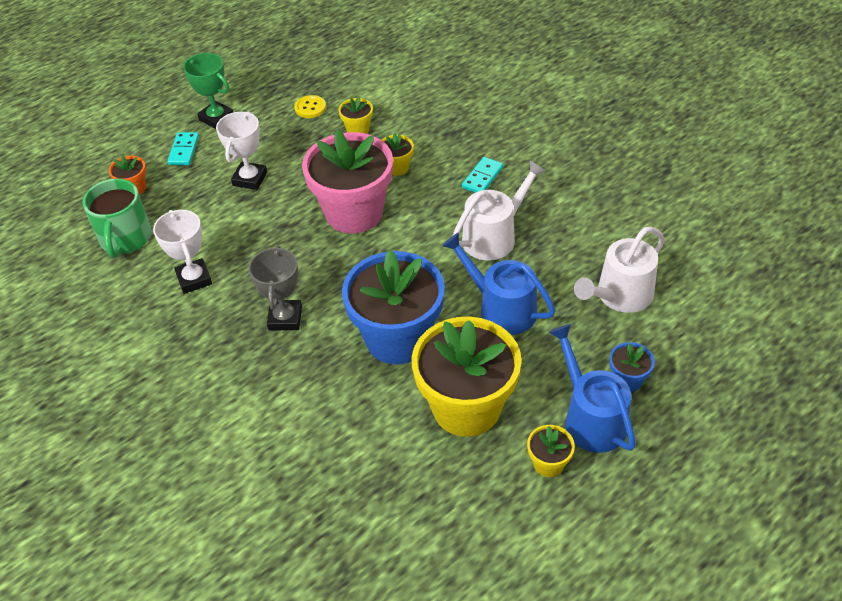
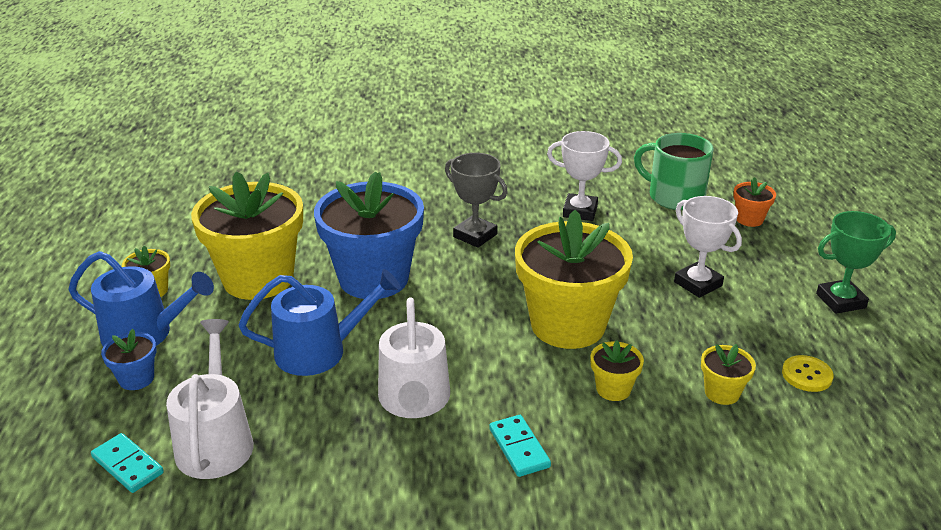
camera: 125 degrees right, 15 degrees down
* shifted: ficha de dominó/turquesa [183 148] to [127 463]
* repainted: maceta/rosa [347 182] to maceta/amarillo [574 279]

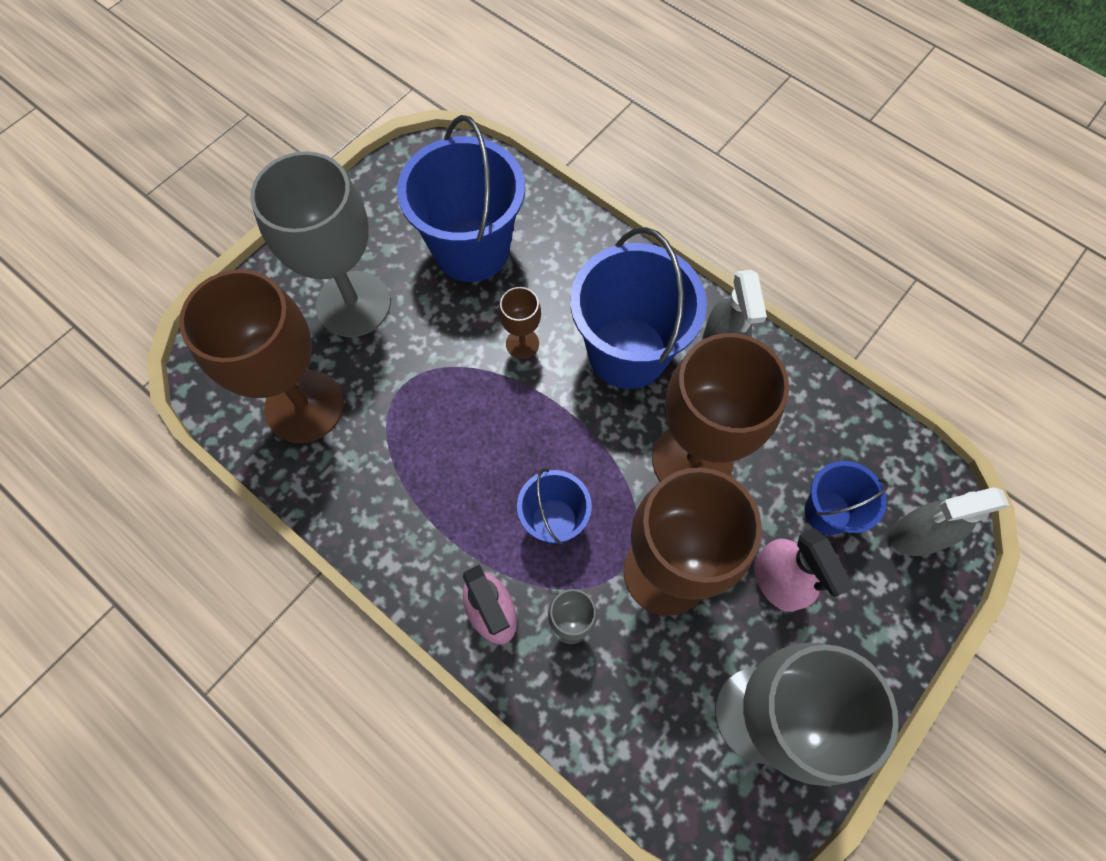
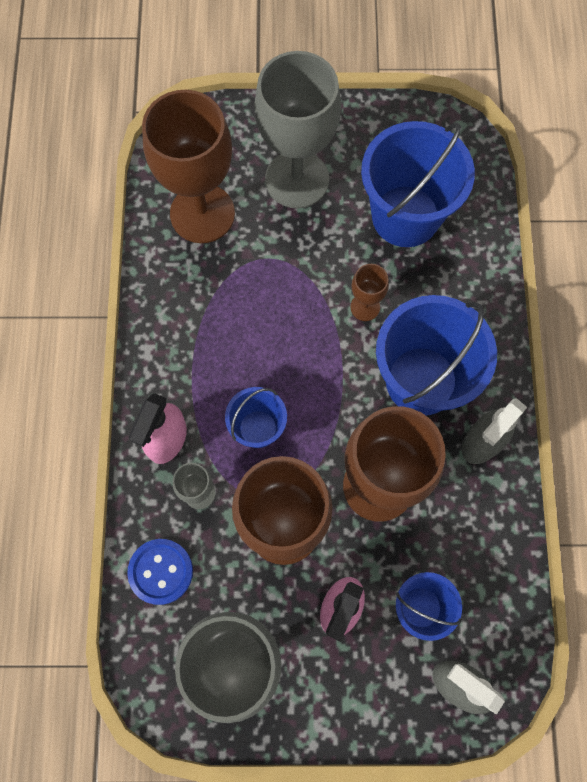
camera: 50 degrees right, 5 degrees up
* new: botón/azul [160 572]

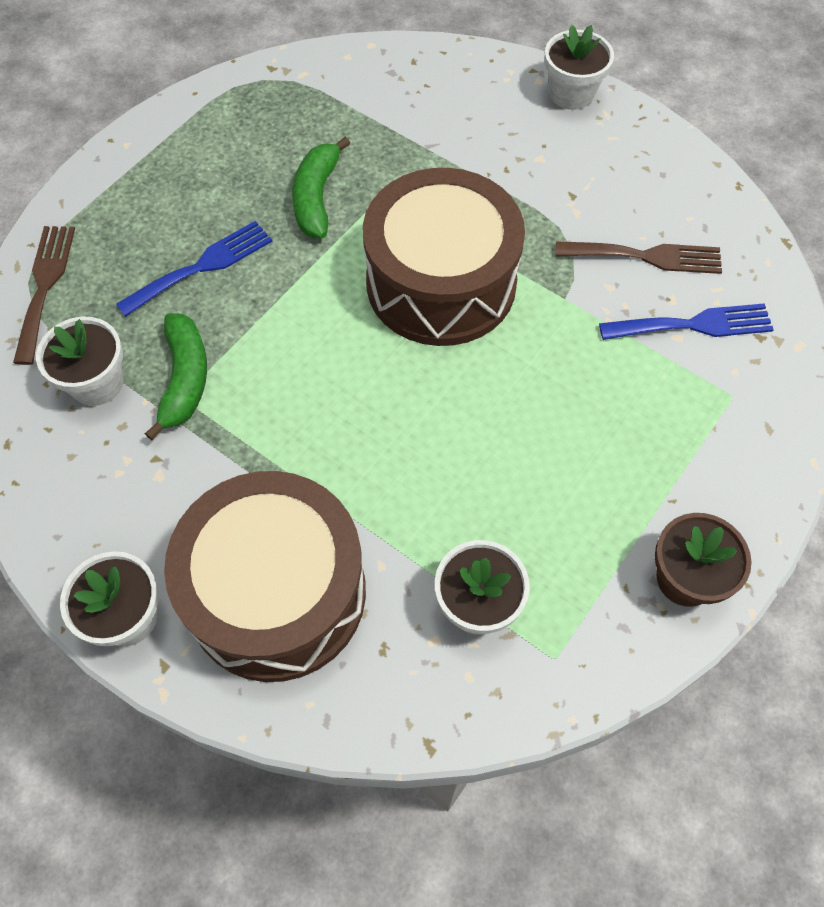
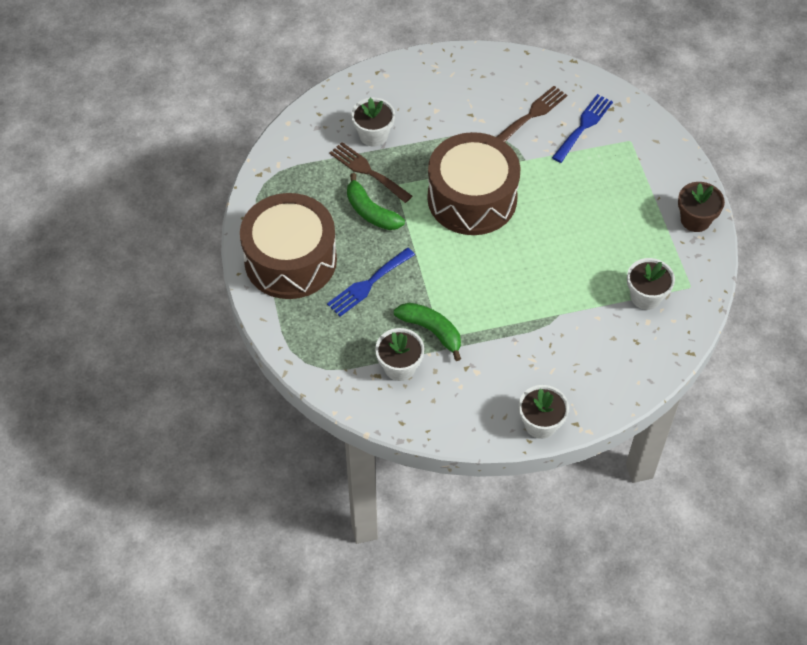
camera: 50 degrees left, 5 degrees down
* shifted: tambor/marrón [265 576] to [288 246]
* rotated: tenedor/azul [194 269] = [371 282] 135 degrees counterclockwise
* shifted: tenedor/marrón [44 295] to [371 172]
* shifted: maceta/blanco [579 67] to [373 122]

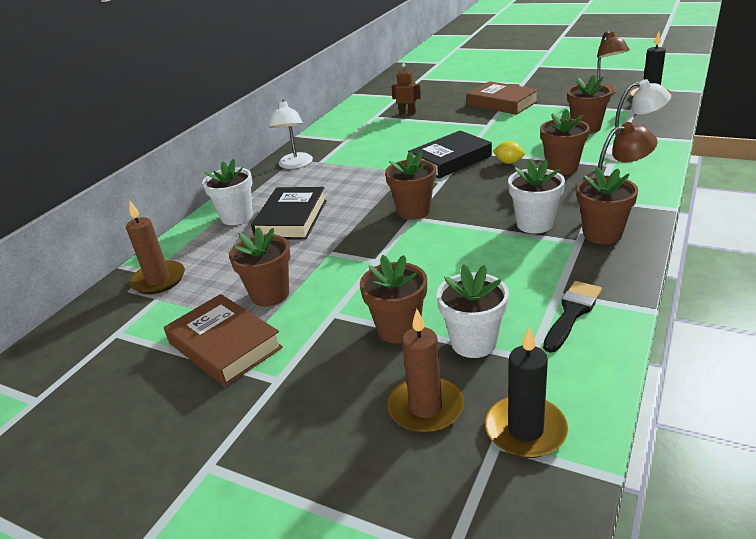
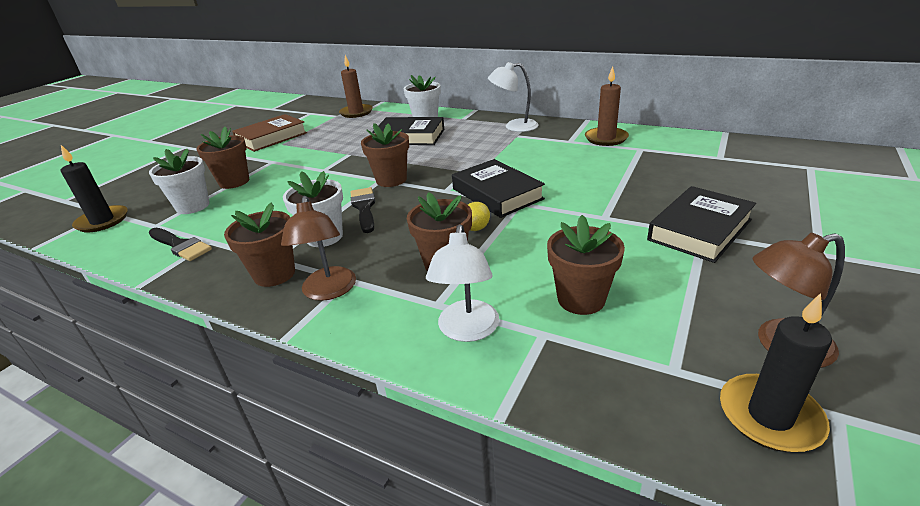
camera: 90 degrees right, 0 degrees up
* new: pincel/negro [362 210]
* shifted: vela/marrón [426 371] to [607 106]
* repainted: libro/marrón [503 98] to libro/negro [701 224]
* gone: maceta/marrón [260 267]
* gone: robot/marrón [406 89]

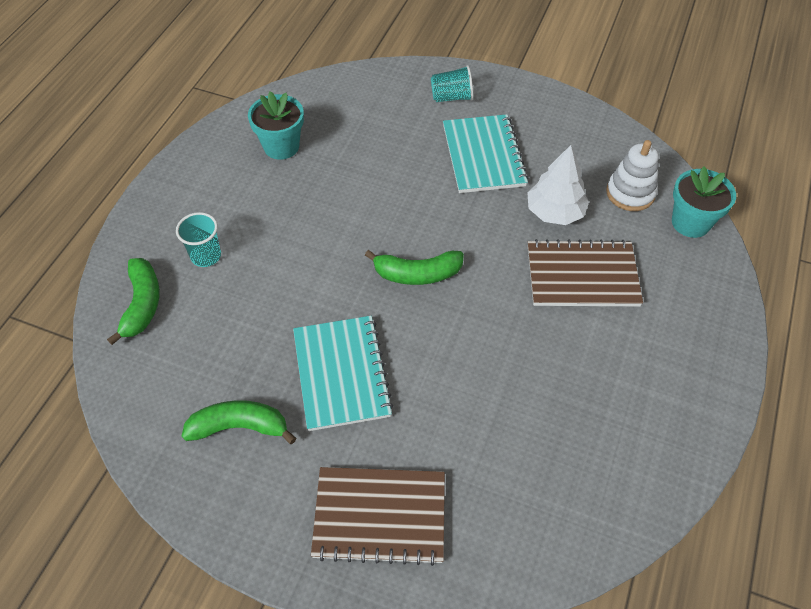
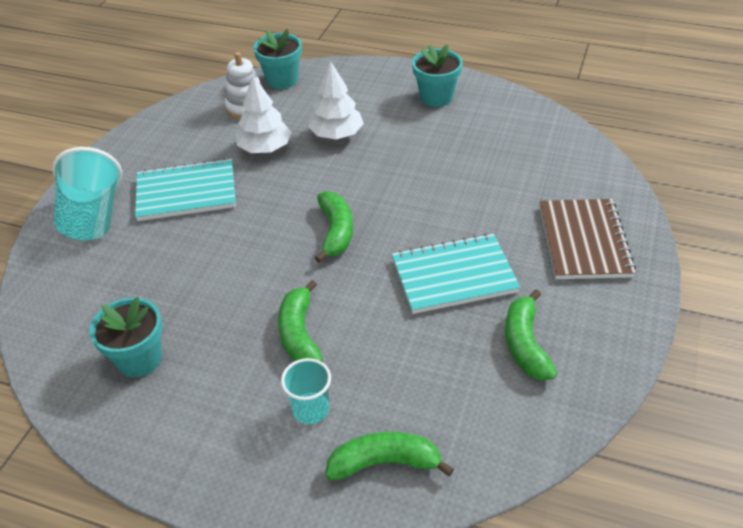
camera: 90 degrees left, 10 degrees down
* scaled: vaso/turquesa [452 83] = [87 193] x1.74
* new: plátano/verde [300 321]
* swapped: cuaderno/marrón [585 272] to árbol/blanco [336 100]
* new: maceta/turquesa [437 75]

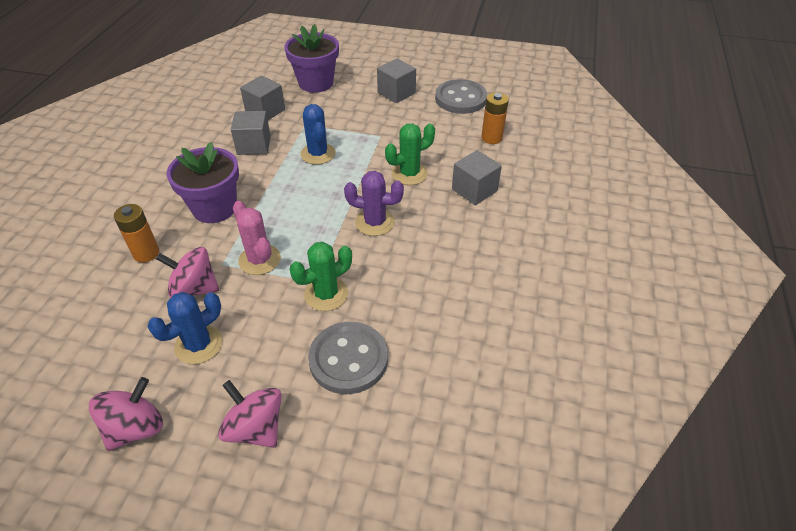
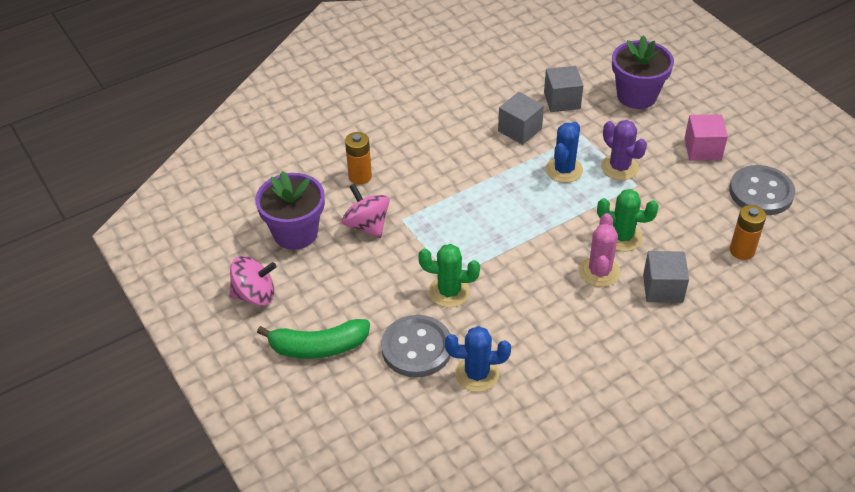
camera: 45 degrees right, 0 degrees up
* shifted: maceta/morado [203 182] to [290 210]
* swapped: peonza/rosa [250 414] to plátano/verde [313 339]
* shifted: cactus/azul [185 328] to [478 359]
* shifted: cactus/rosa [257 238] to [600 250]
* shifted: cactus/morado [374 203] to [624 150]
* repainted: cubo/gris [396 81] to cubo/rosa [706 137]

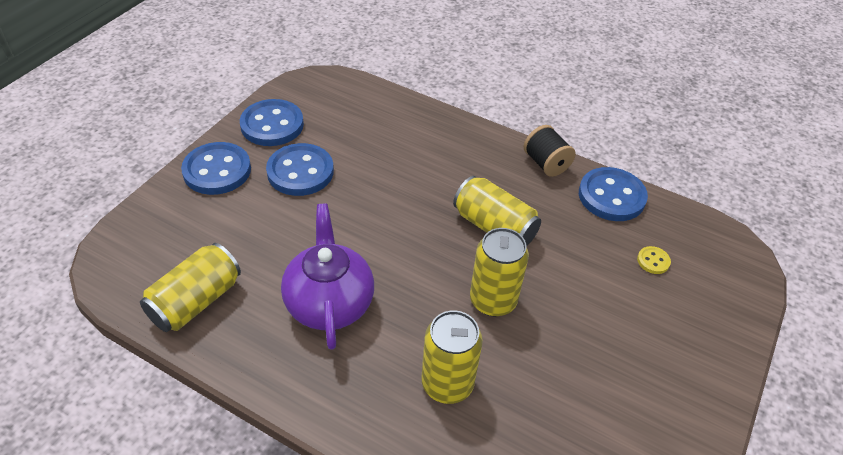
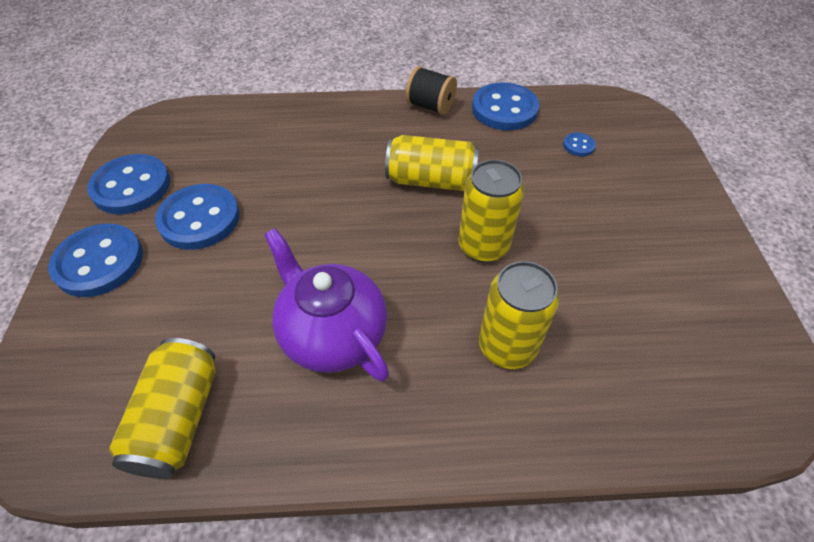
camera: 30 degrees left, 5 degrees up
* repainted: botón/amarillo [654 260] to botón/azul [579 144]

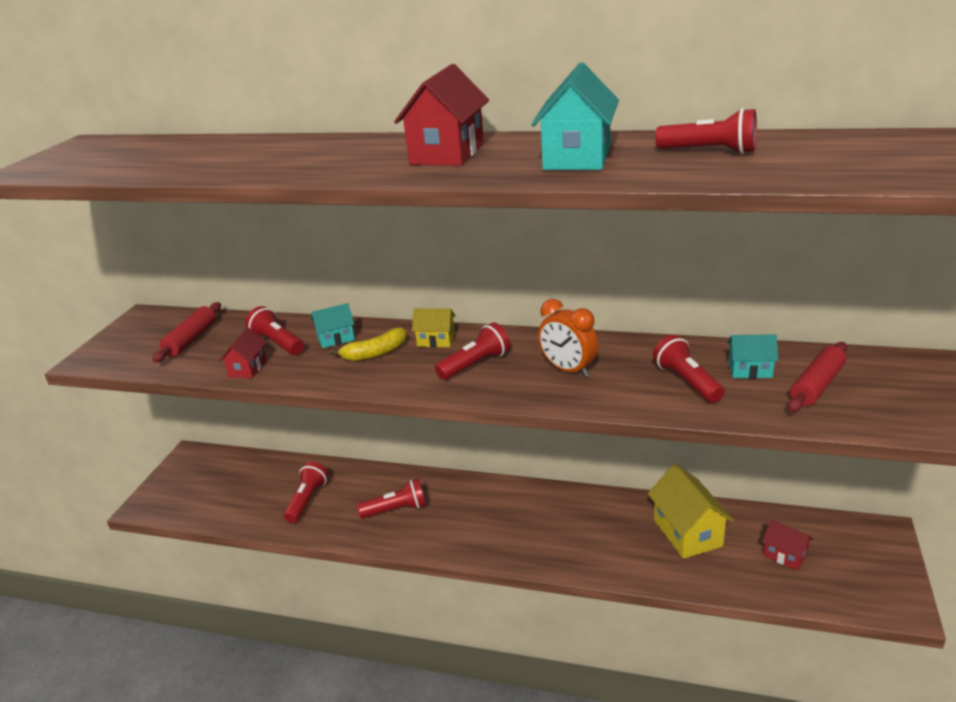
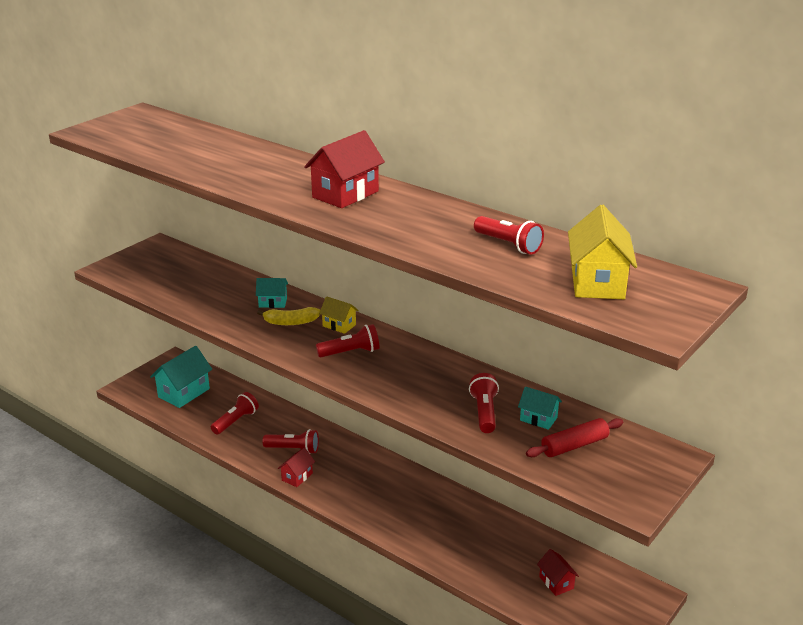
camera: 20 degrees right, 0 degrees up
* shifted: casa/turquesa [575 116] to [181 377]
* shifted: casa/rojo [242 352] to [296 467]
* shifted: casa/amarillo [691 511] to [602 252]
* gone: rodillo/rojo [186 332]
* gone: lámpara de mano/rojo [274 330]
* gone: despertador/naranja [568 338]

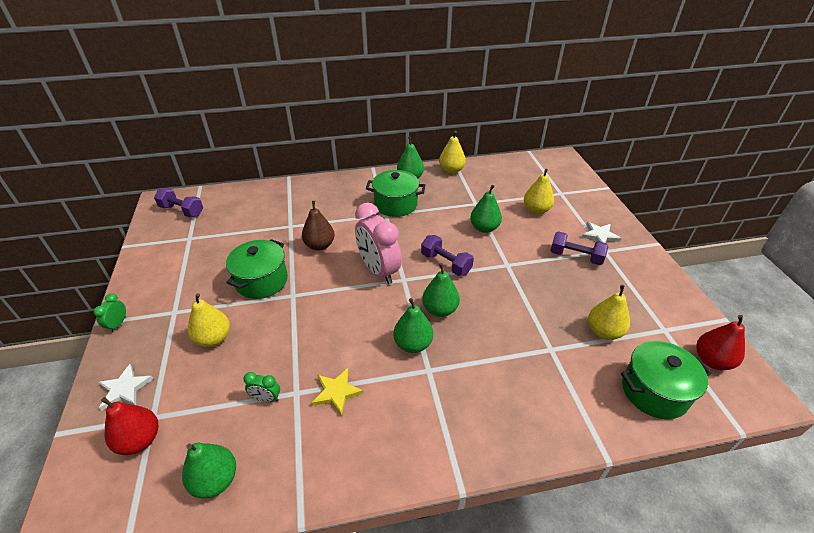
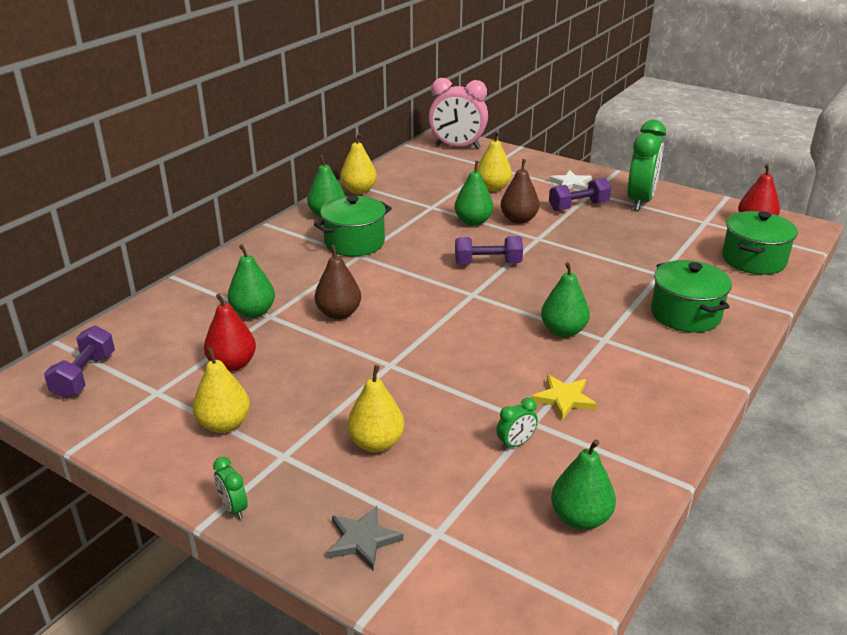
camera: 45 degrees left, 10 degrees down
* rotated: mancuerna/morado [178 202] = [79 362] 60 degrees counterclockwise
* shifted: pera/amarillo [609 312] to [221 390]
* shifted: pera/rojo [129 426] to [230 332]
* shifted: pera/verde [441 290] to [251 281]
* repainted: estrella/blanco [126 387] to estrella/gris [365 538]
* shifted: despertador/rosa [378 243] to [458 113]
* new: pera/marrón [520 191]
* new: despertador/verde [646 165]
* shifted: olla/verde [257 269] to [691 296]

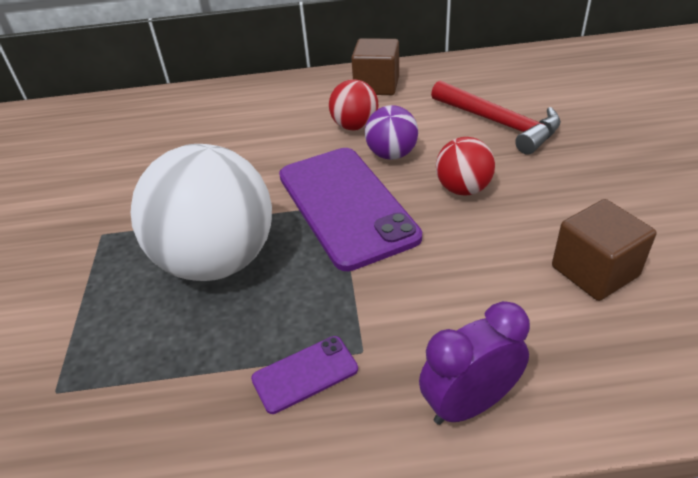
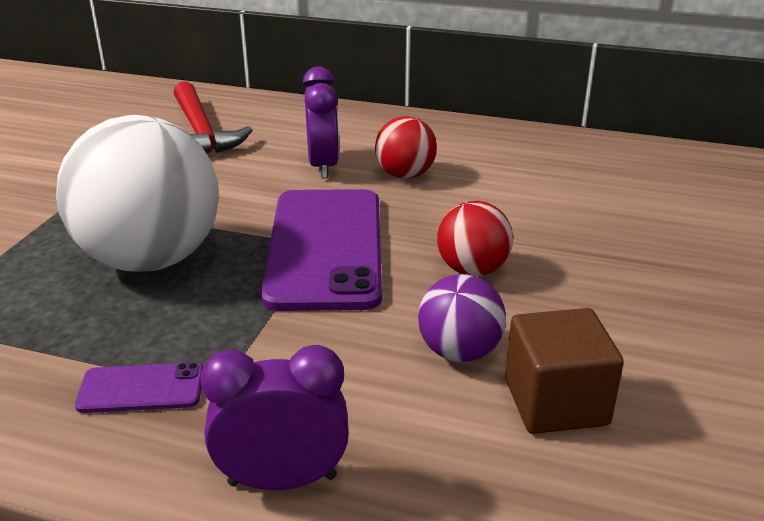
camera: 20 degrees right, 10 degrees down
* shifted: martillo/rojo [496 117] to [213 117]
* new: despertador/morado [321 122]
* shifted: pelota/morado [391 132] to [462 318]
* gone: cubo/marrón [375 66]

